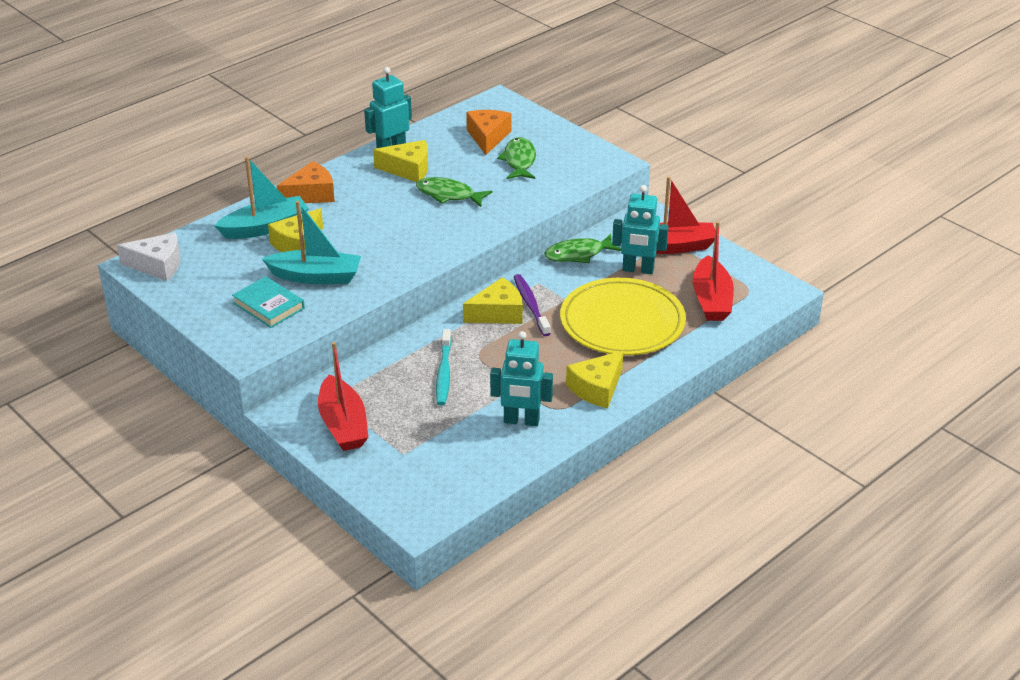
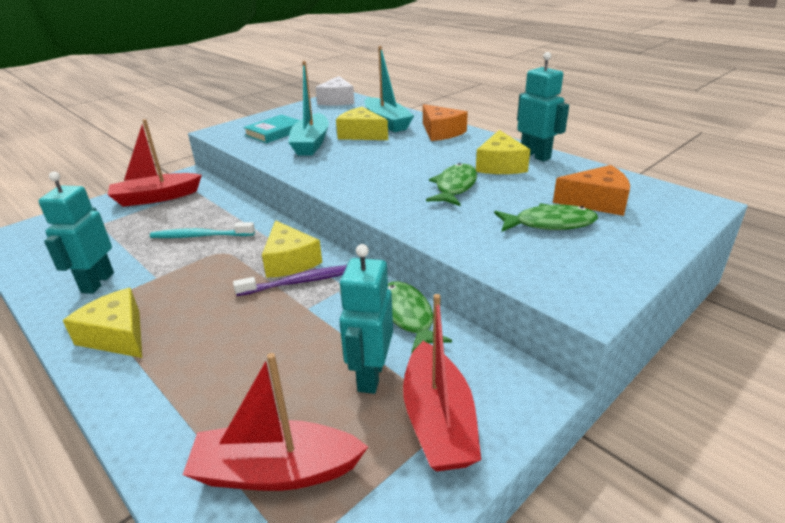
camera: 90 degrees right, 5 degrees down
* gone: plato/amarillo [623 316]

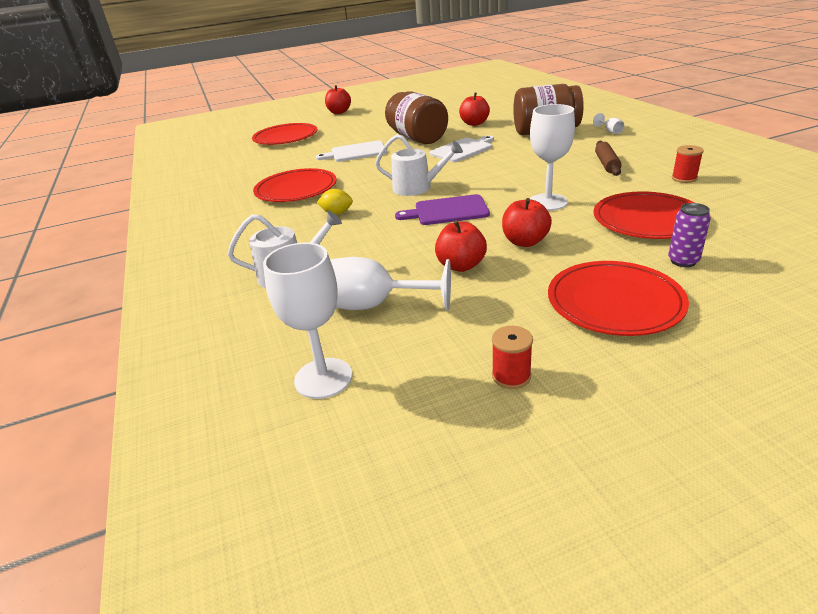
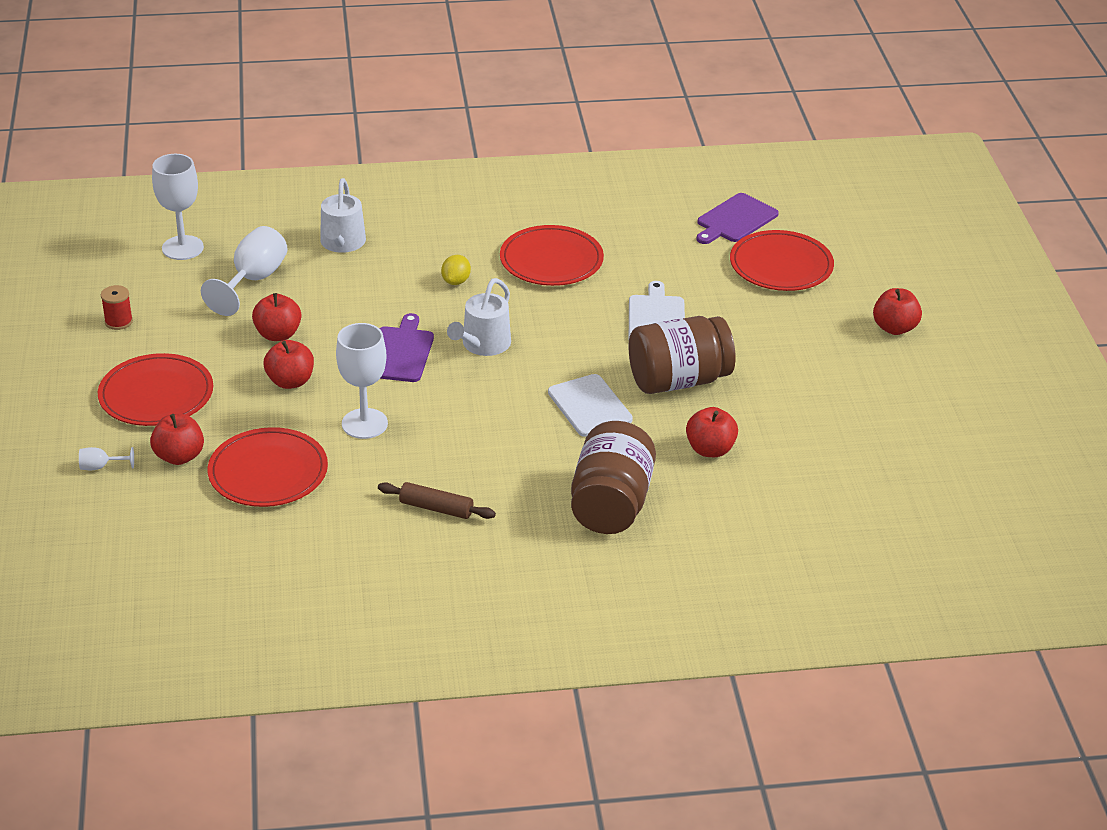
camera: 100 degrees right, 5 degrees up
* shifted: copa/blanco [608 123] to [106 458]
* swapped: lata/morado [689 235] to manzana/rojo [177 439]
* new: tabla de cortar/morado [737 218]
* gone: carrete/rojo [688 164]

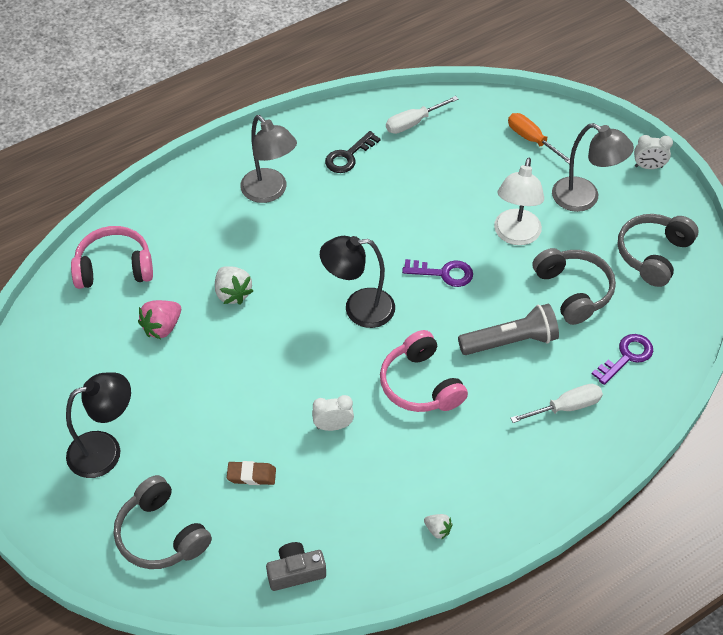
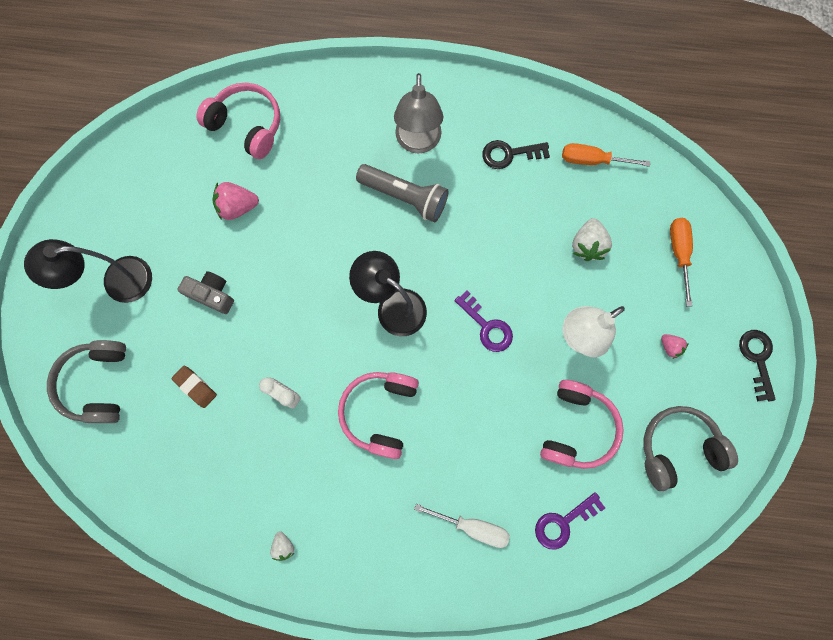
camera: 40 degrees right, 25 degrees up
* rotated: lámpara/negro [98 425] = [88 271] 150 degrees clockwise
* shifted: cámara/gris [296 566] to [205 292]
* shifted: lámpara de mano/gris [508 329] to [402 193]
* rotated: llave/morado [622 359] = [570 521] 150 degrees clockwise
* repainted: auriculares/gris [574 286] to auriculares/rosa [582 424]
* repainted: destornillador/blanco [422 115] to destornillador/naranja [606 155]
* shifted: fresa/blanco [234 285] to [592 239]
* swapped: lámpara/gris [593 167] to fresa/rosa [674 346]
* swapped: despertador/blanco [653 152] to llave/negro [757 365]

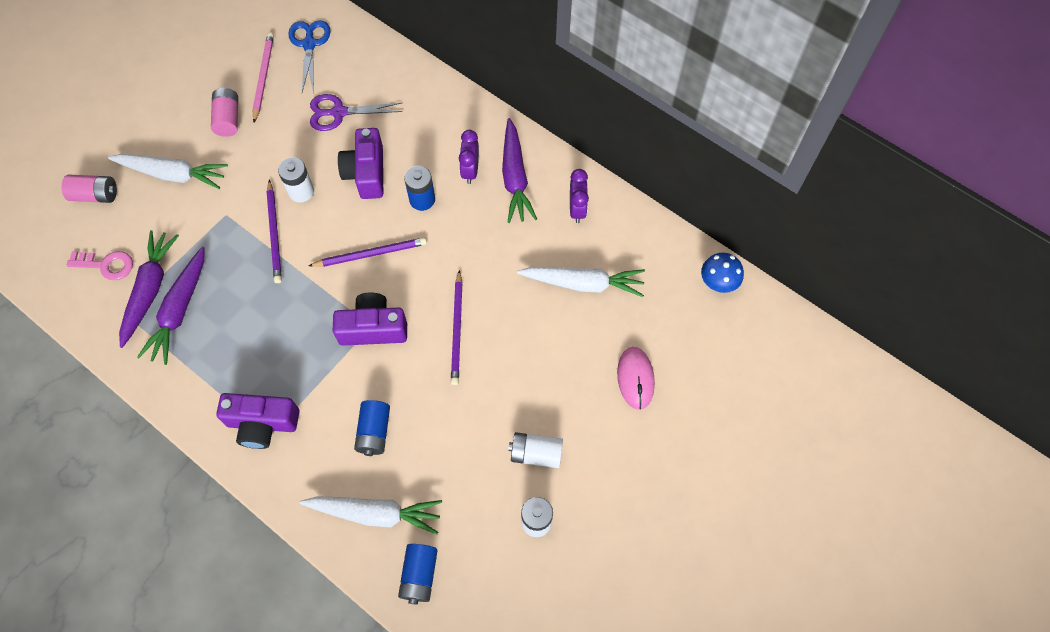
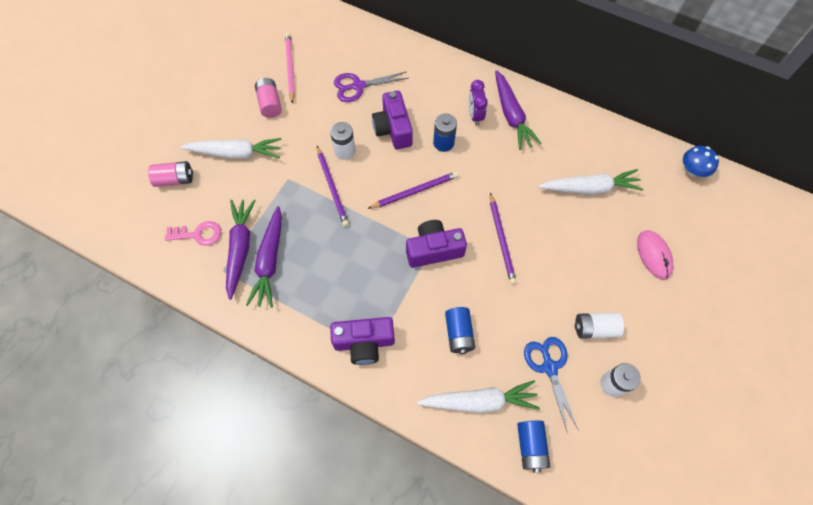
camera: 10 degrees left, 0 degrees up
* shifted: tijeras/azul [309 57] to [551 384]
* gone: despertador/morado [579 196]

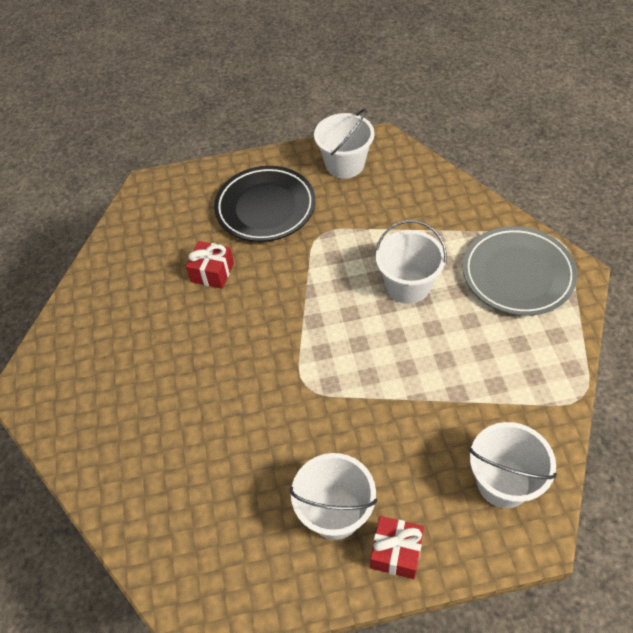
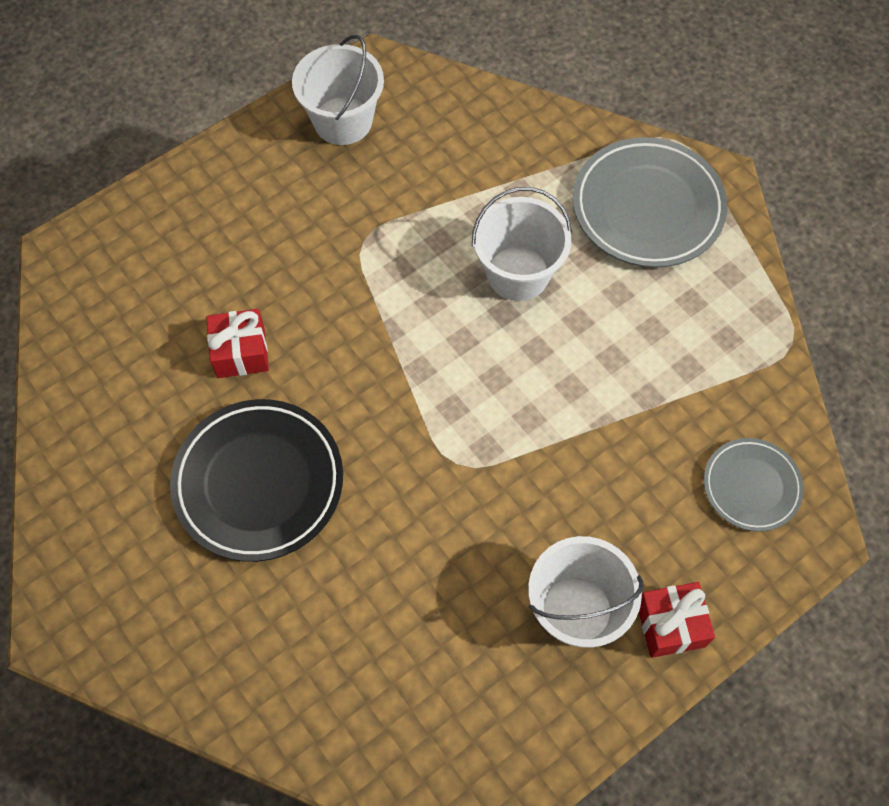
camera: 30 degrees left, 10 degrees up
* shifted: plato/negro [264 204] to [256 480]
* swapped: balde/blanco [513 465] to plato/gris [754 485]

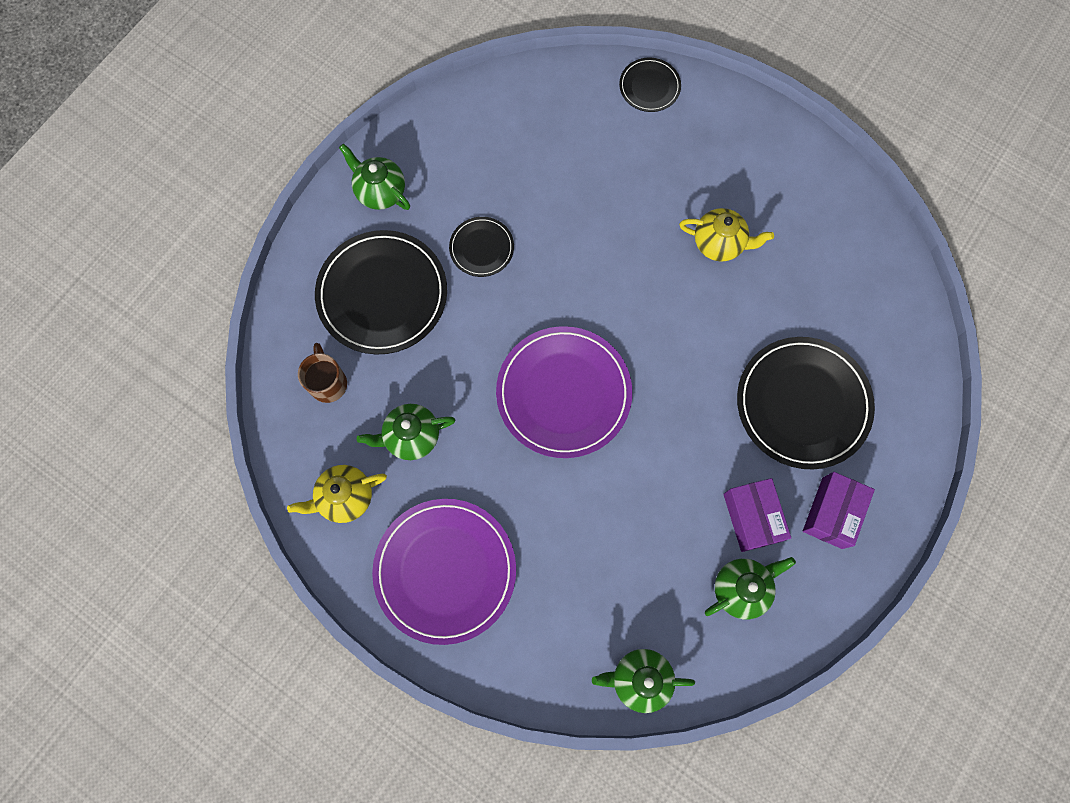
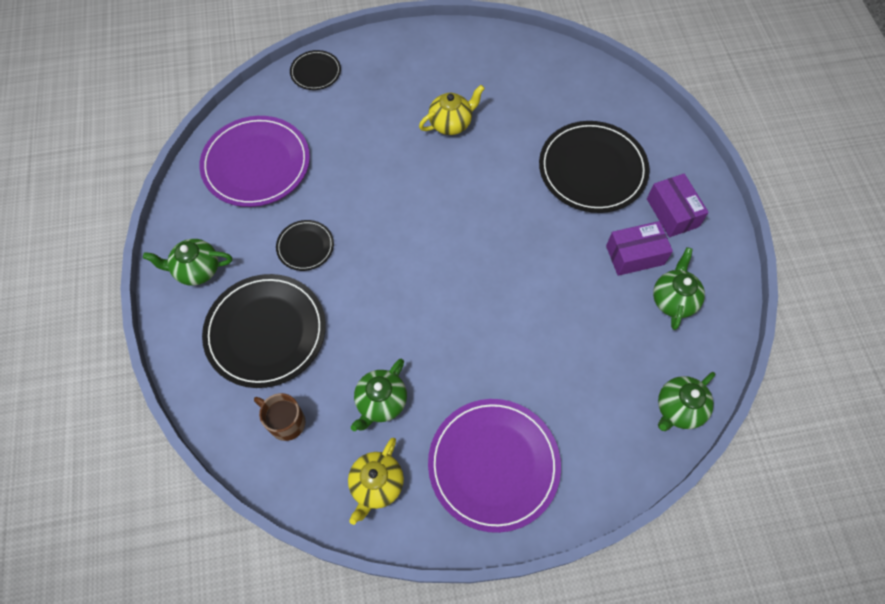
camera: 45 degrees left, 10 degrees down
* shifted: plato/morado [564 392] to [254 161]
* rotated: caja/morado [757 515] = [639 248] 45 degrees counterclockwise

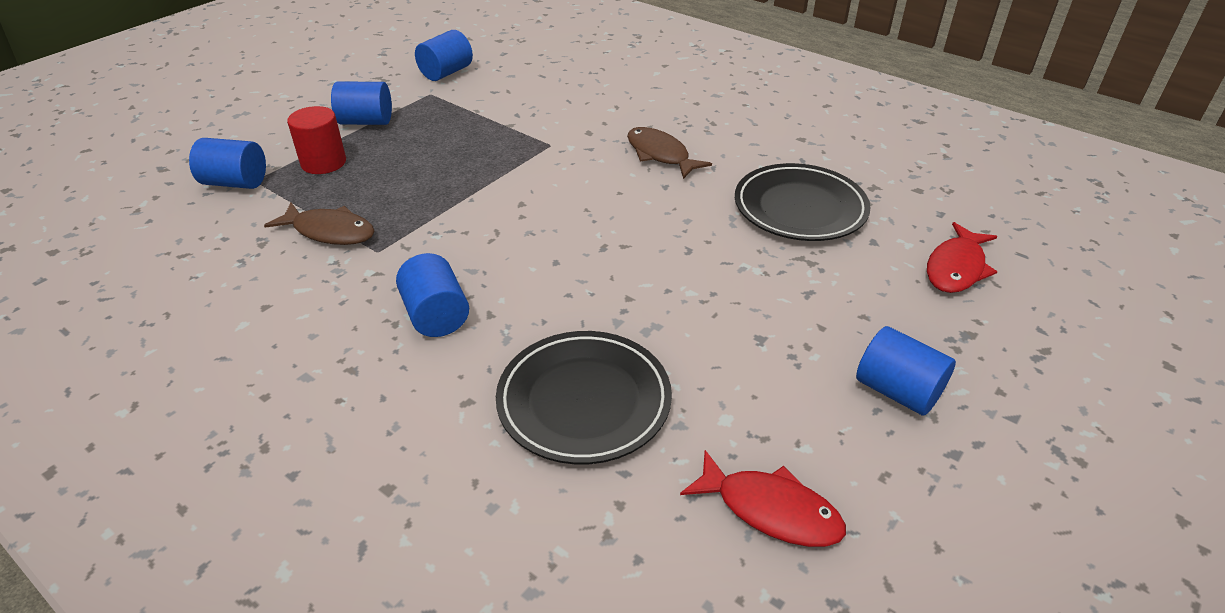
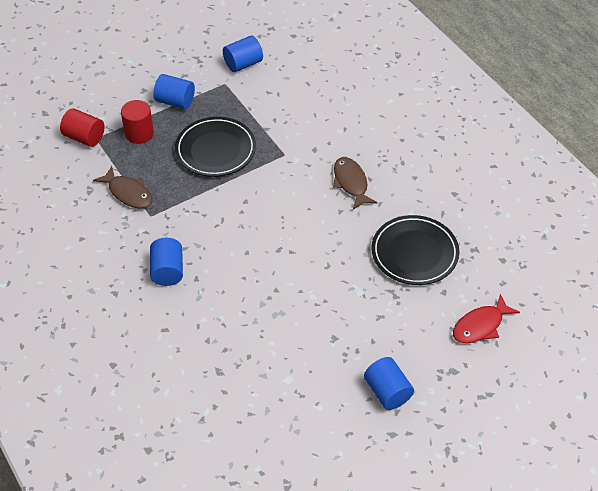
camera: 20 degrees right, 10 degrees up
* repainted: cilindro/azul [227 163] to cilindro/rojo [82 127]
* shifted: plato/negro [584 397] to [215 147]
* gone: pez/rojo [763 498]

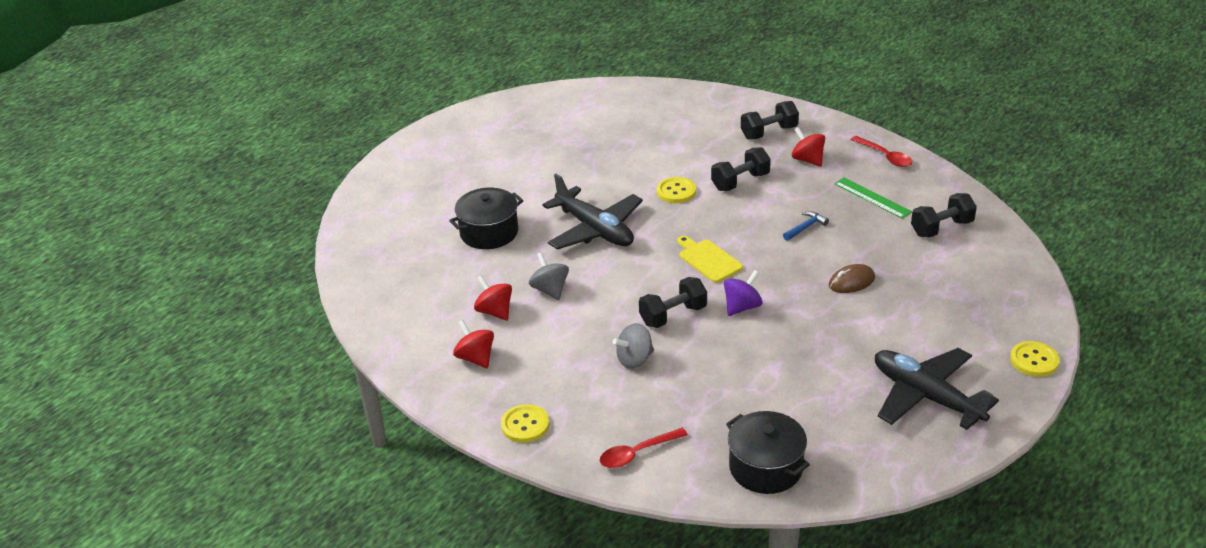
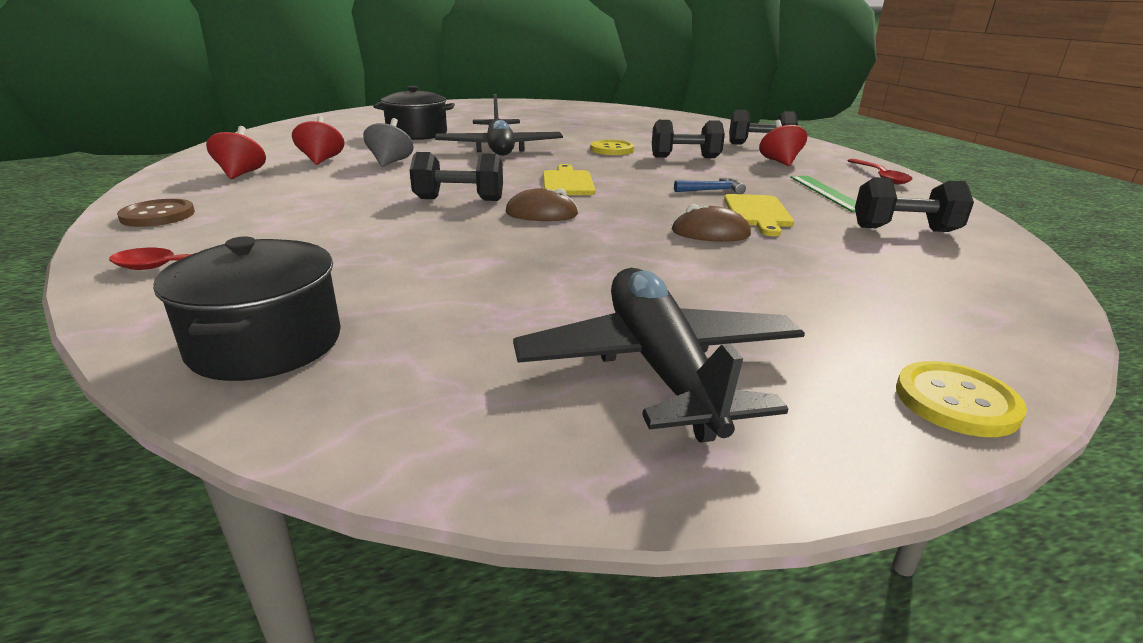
camera: 30 degrees right, 10 degrees down
* repainted: botón/amarillo [525 423] to botón/marrón [156 213]
* swapped: peonza/morado [743 293] to ratón/marrón [542 204]
* new: tabla de cortar/amarillo [759 215]
* gone: peonza/gris [633 346]

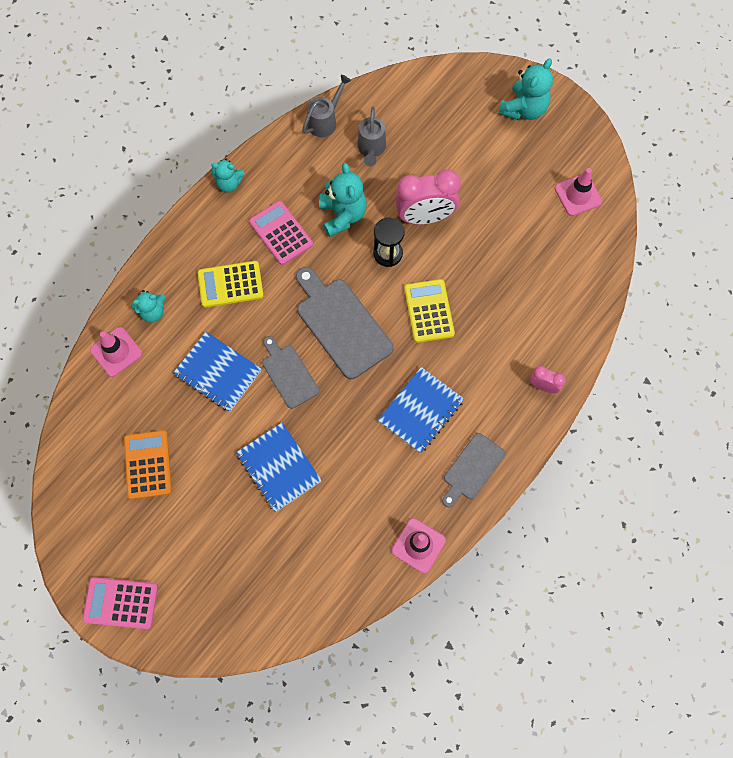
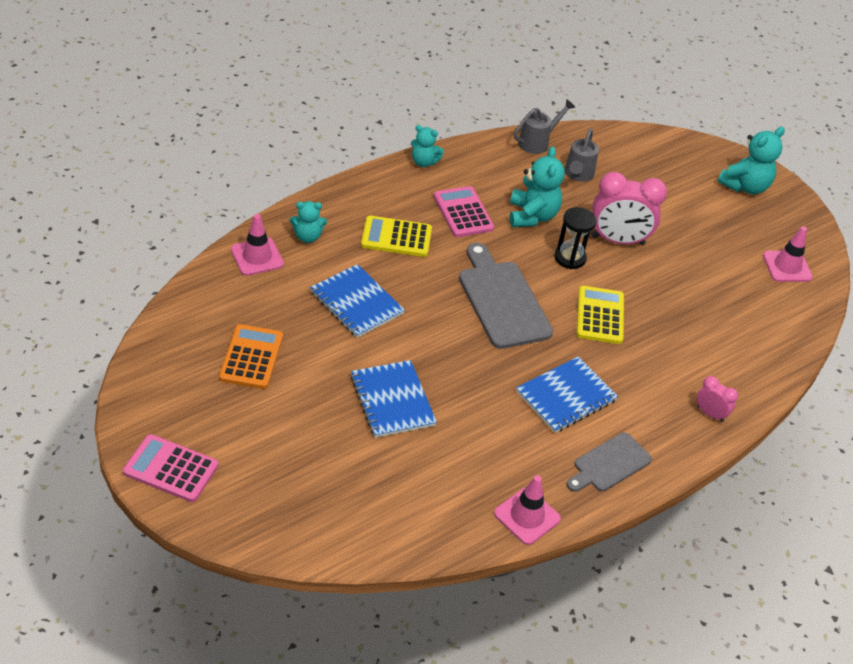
camera: 10 degrees right, 25 degrees down
* gone: tabla de cortar/gris [290 372]

